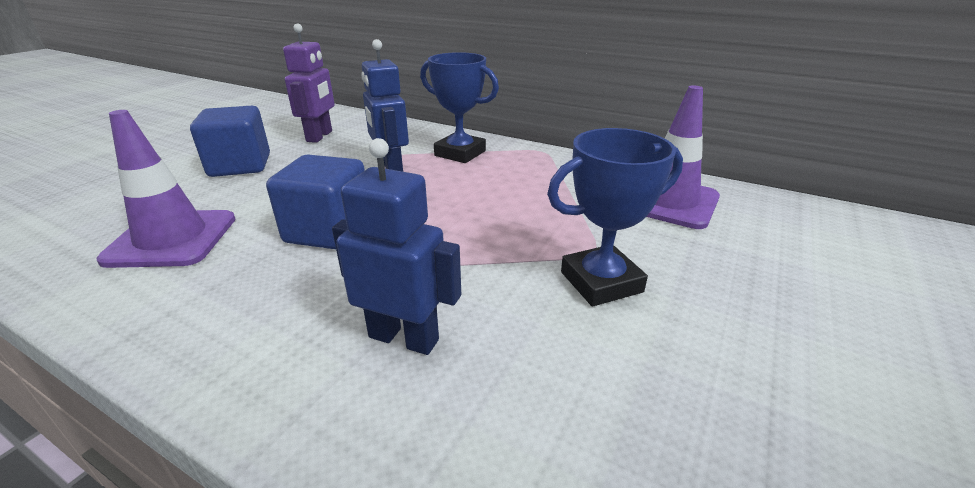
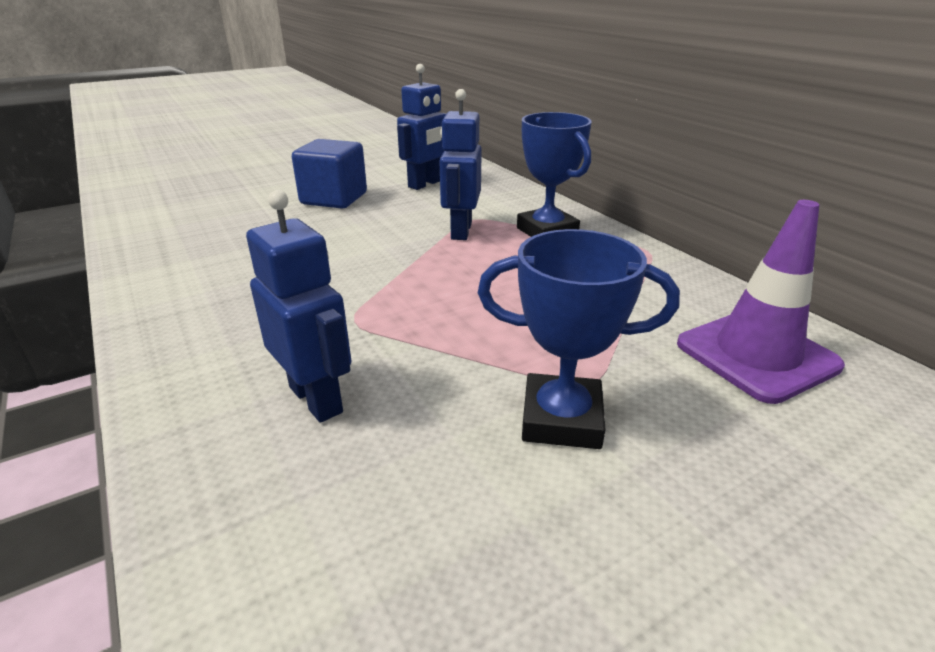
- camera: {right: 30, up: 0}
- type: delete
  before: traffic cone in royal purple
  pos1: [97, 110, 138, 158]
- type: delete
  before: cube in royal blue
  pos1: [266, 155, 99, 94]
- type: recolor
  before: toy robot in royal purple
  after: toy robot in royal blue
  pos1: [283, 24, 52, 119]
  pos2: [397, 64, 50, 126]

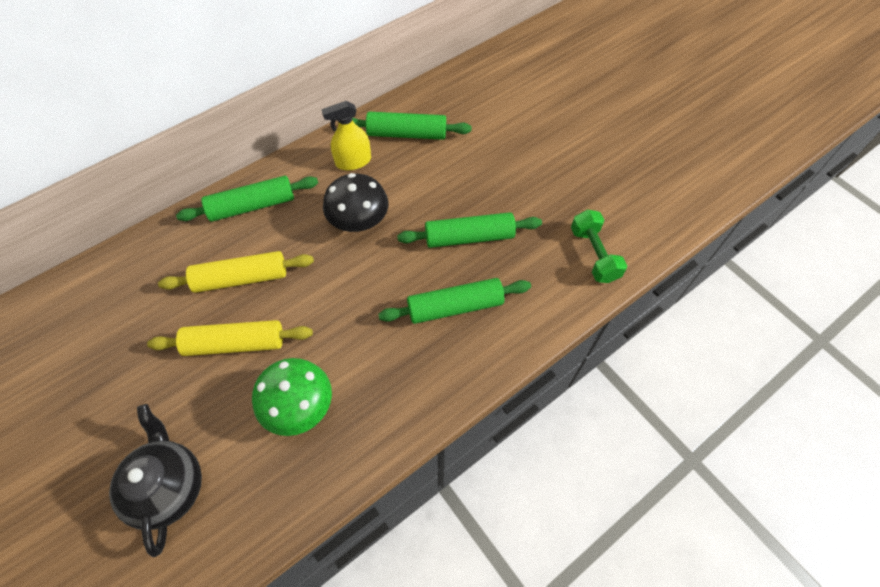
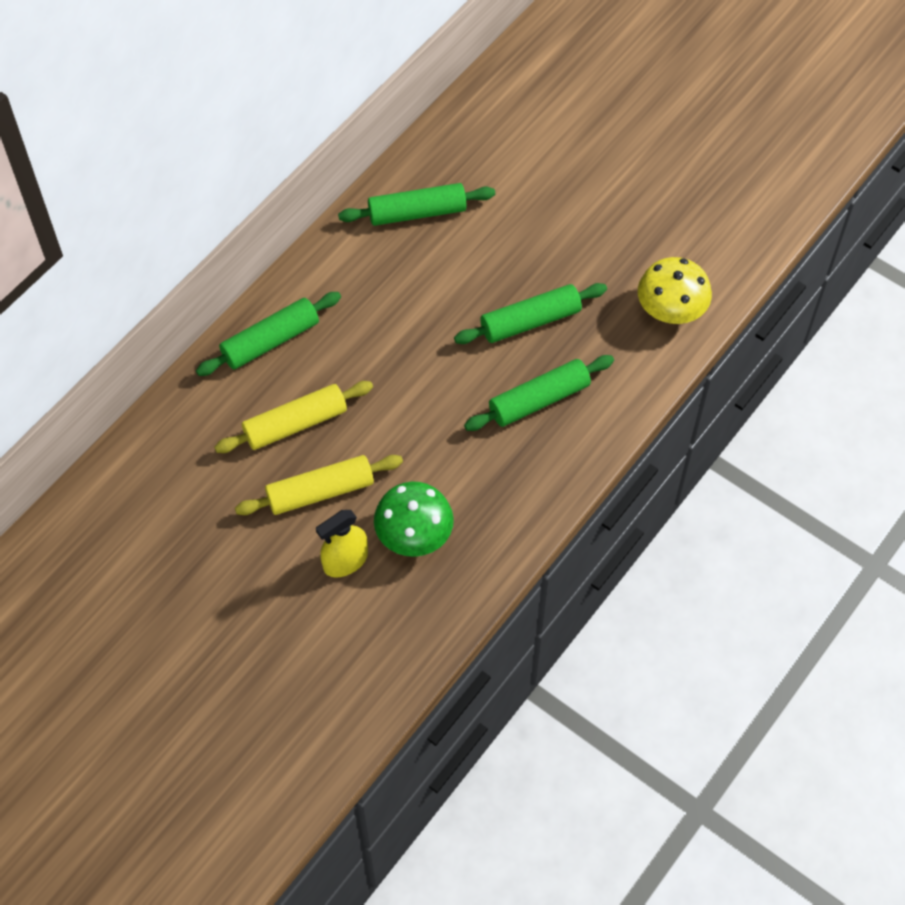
- camera: {right: -15, up: 0}
- type: delete
  before: tea pot in jet-black
  pos1: [109, 404, 93, 153]
- type: move
  before: spray cleaner in yellow
  pos1: [321, 101, 50, 69]
  pos2: [316, 510, 52, 67]
- type: delete
  before: fungus in jet-black
  pos1: [323, 173, 66, 59]
- type: replace
  before: dumbbell in green
  after: fungus in yellow
  pos1: [571, 209, 56, 74]
  pos2: [638, 257, 74, 67]

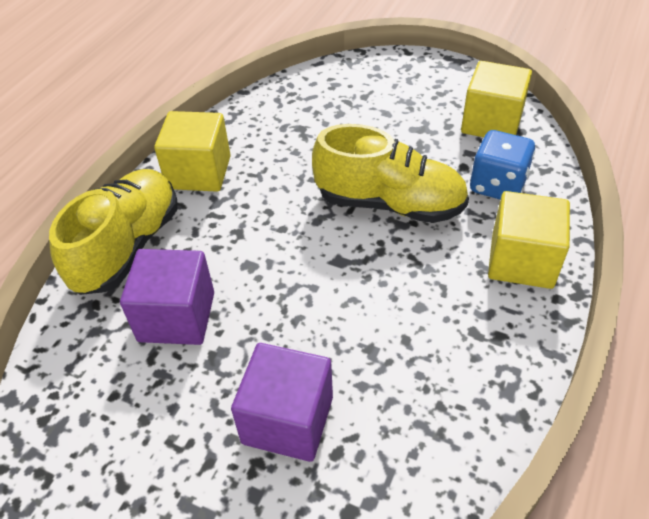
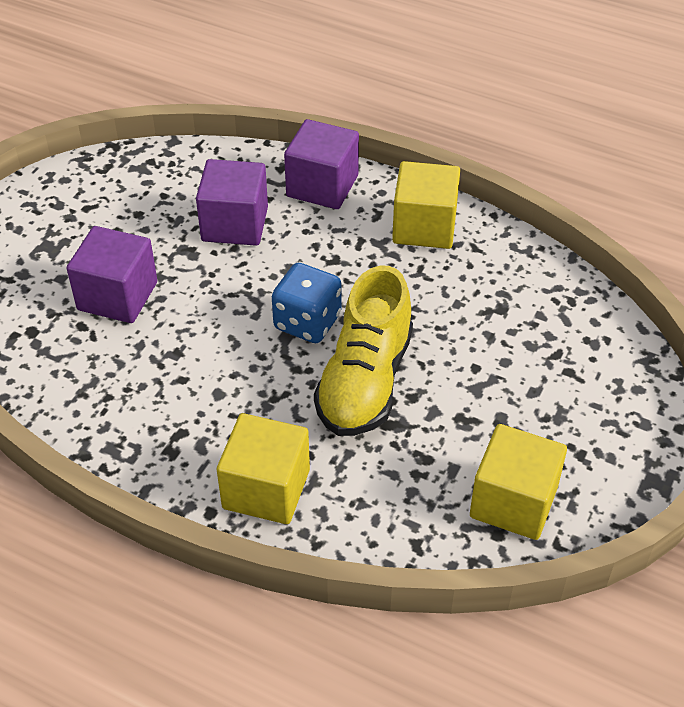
- camera: {right: 90, up: 0}
- type: replace
  before: shoe in yellow
  after: cube in royal purple
  pos1: [49, 169, 128, 126]
  pos2: [284, 119, 75, 90]
- type: move
  before: dice in royal blue
  pos1: [470, 130, 65, 70]
  pos2: [272, 263, 69, 80]

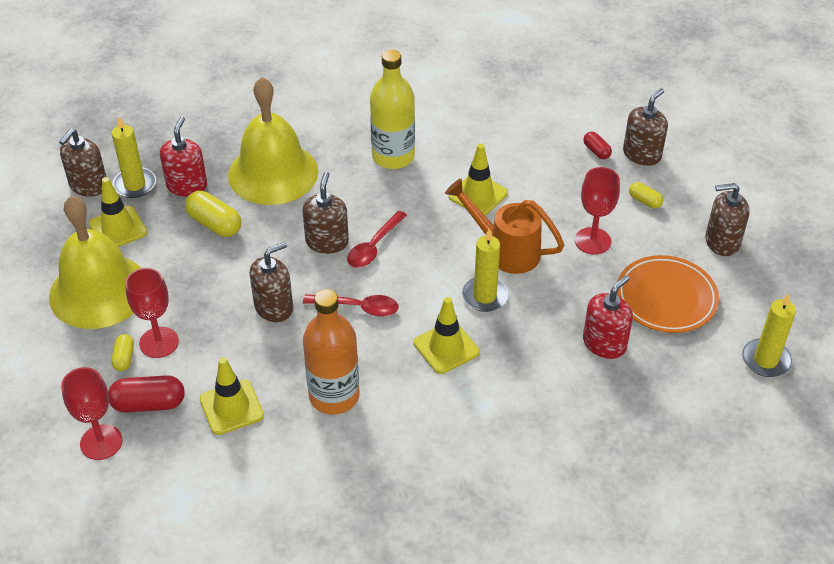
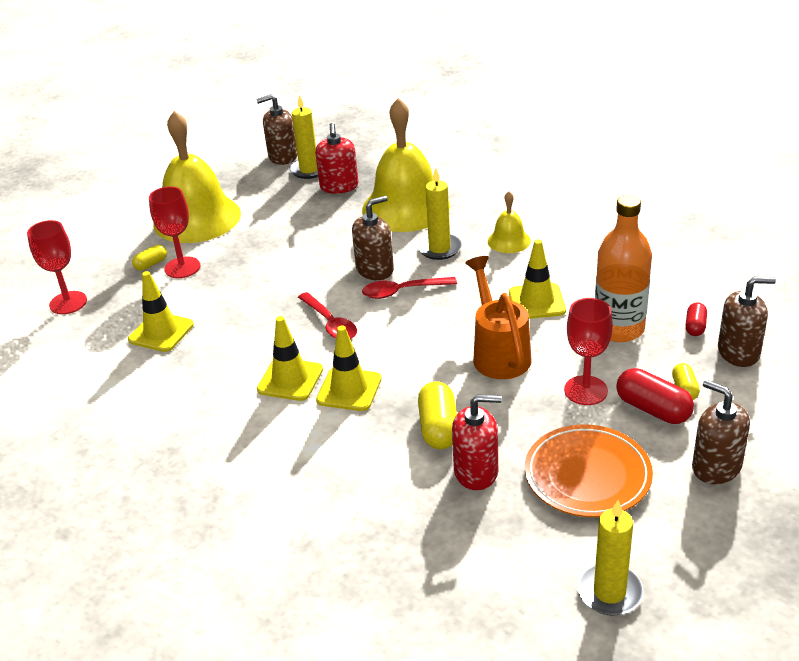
- camera: {right: 50, up: -10}
- type: move
  before: traffic cone in yellow
  pos1: [89, 177, 58, 70]
  pos2: [257, 316, 66, 85]
- type: move
  before: capsule in red
  pos1: [108, 375, 77, 38]
  pos2: [616, 368, 78, 56]
- type: rotate
  before: soap pump in red
  pos1: [160, 117, 47, 80]
  pos2: [315, 123, 43, 71]
  turn: 120
- type: move
  before: capsule in yellow
  pos1: [185, 191, 56, 46]
  pos2: [418, 381, 39, 68]
- type: delete
  before: soap pump in dark brown
  pos1: [250, 242, 43, 80]
- type: move
  before: bottle in orange-coloured
  pos1: [303, 289, 56, 126]
  pos2: [595, 195, 57, 147]
- type: replace
  before: bottle in yellow
  after: bell in yellow
  pos1: [370, 50, 45, 119]
  pos2: [488, 191, 43, 62]
- type: move
  before: wax candle in yellow
  pos1: [462, 229, 47, 83]
  pos2: [417, 168, 45, 92]

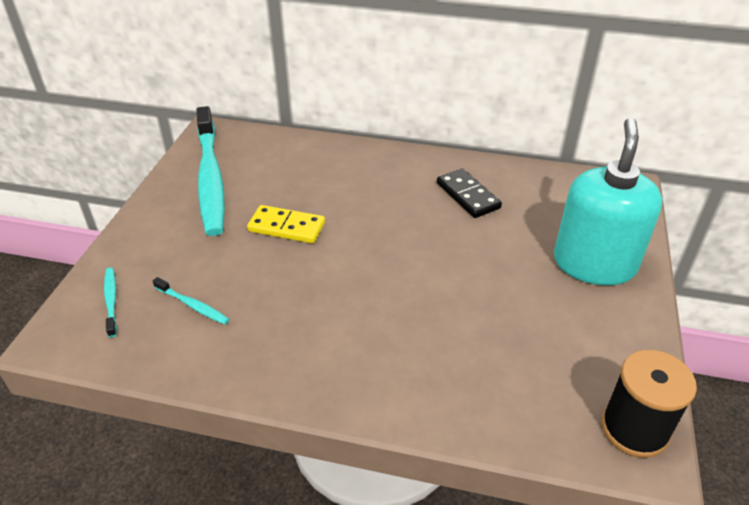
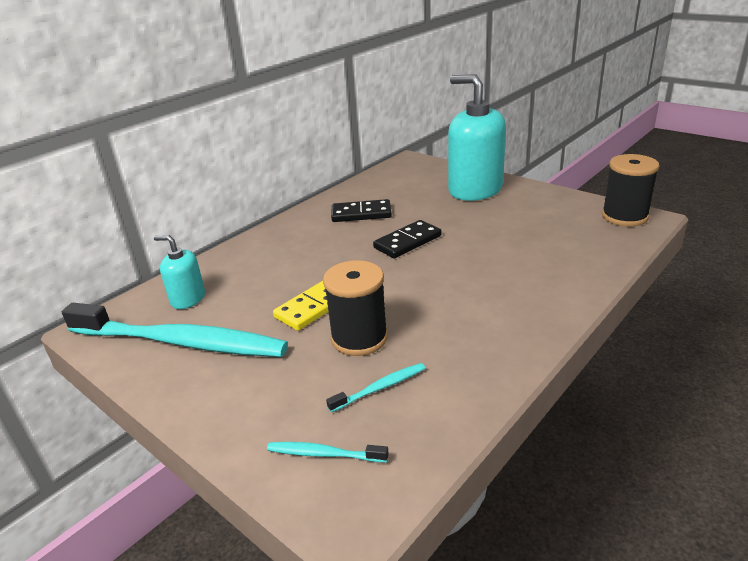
- camera: {right: -60, up: -10}
- type: insert
  after: soap pump in turquoise
  pos2: [154, 235, 51, 74]
- type: insert
  after: spool in jet-black
  pos2: [323, 260, 65, 96]
- type: insert
  after: domino tile in jet-black
  pos2: [373, 220, 68, 38]

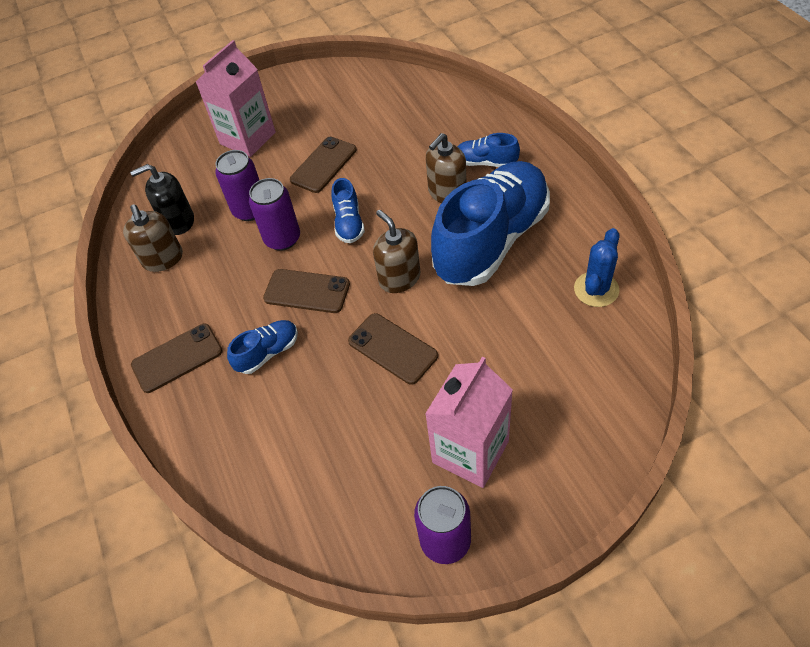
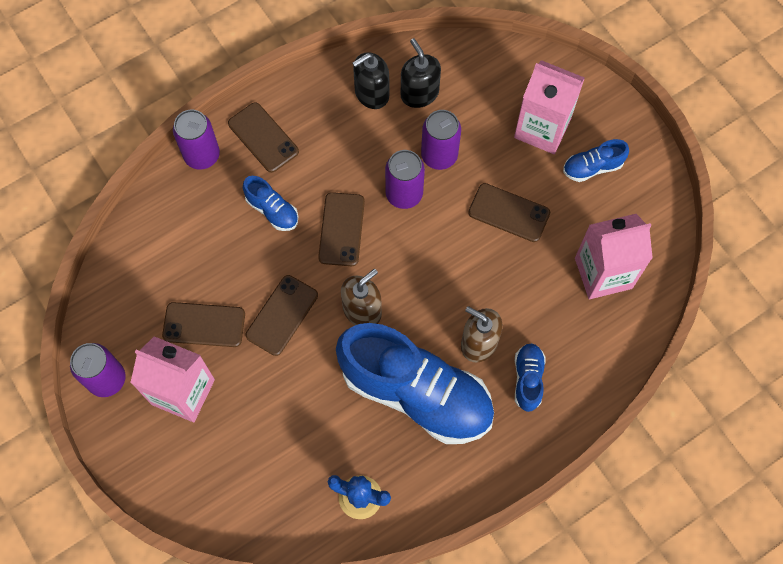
- camera: {right: 75, up: 15}
- type: recolor
  before: soap pump in dark brown
  after: soap pump in jet-black
  pos1: [123, 205, 60, 67]
  pos2: [352, 52, 37, 57]
- type: move
  before: shoe in royal blue
  pos1: [332, 178, 33, 65]
  pos2: [563, 139, 66, 43]
- type: insert
  after: mobile phone in dark brown
  pos2: [162, 302, 83, 45]
- type: insert
  after: tin in royal purple
  pos2: [173, 110, 47, 59]
- type: insert
  after: juice carton in rose-pink
  pos2: [575, 214, 78, 85]

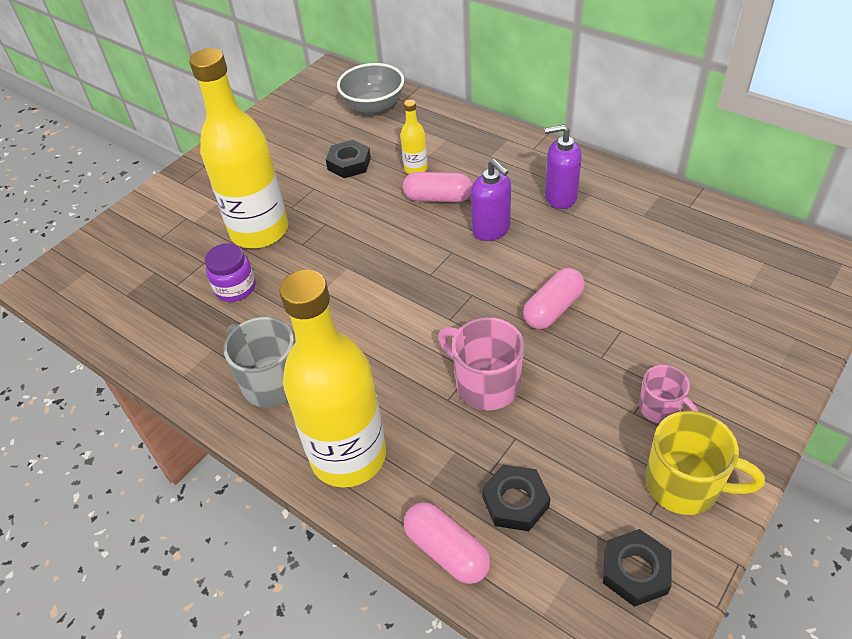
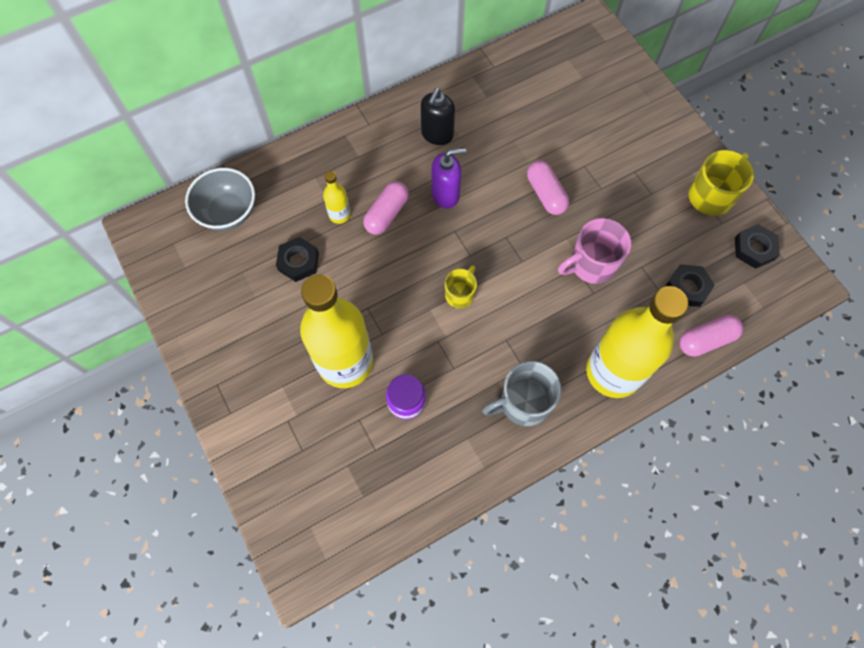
- camera: {right: -70, up: 20}
- type: recolor
  before: soap pump in royal purple
  after: soap pump in jet-black
  pos1: [544, 125, 38, 84]
  pos2: [421, 88, 34, 57]
- type: delete
  before: coffee mug in rose-pink
  pos1: [639, 365, 60, 58]
- type: insert
  after: coffee mug in yellow
  pos2: [445, 265, 32, 44]

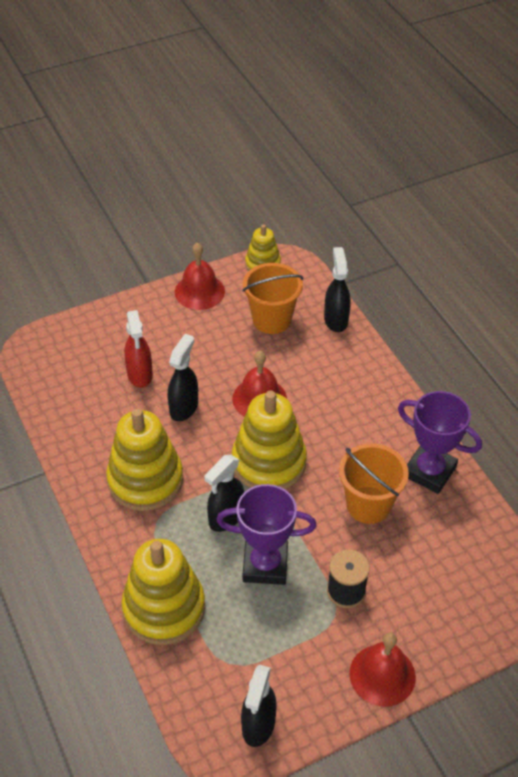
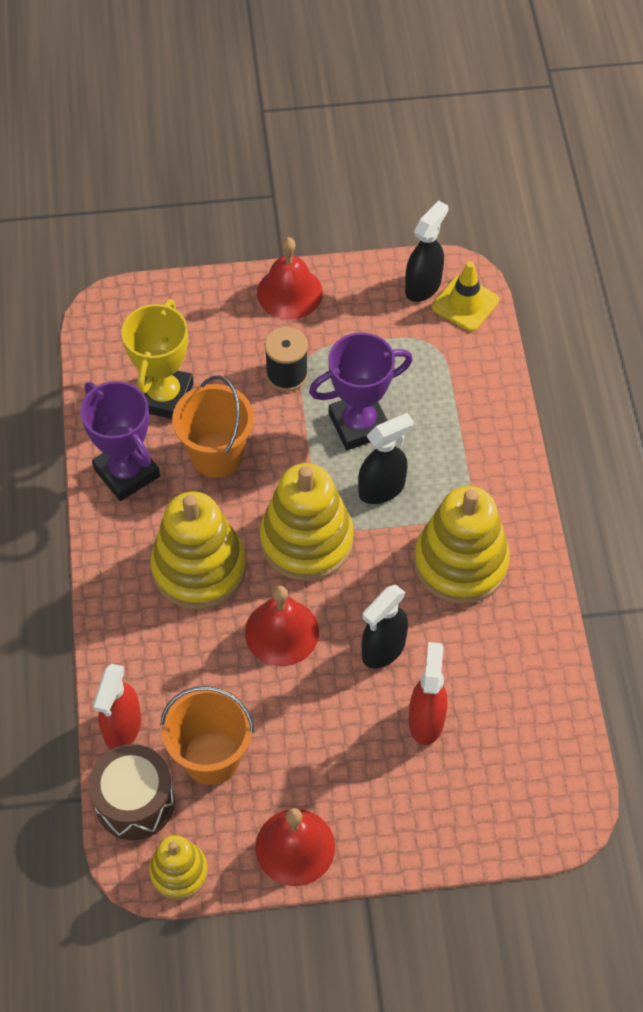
- camera: {right: -160, up: 10}
- type: move
  before: ring stacker in yellow
  pos1: [121, 539, 84, 106]
  pos2: [150, 491, 96, 118]
- type: rotate
  before: trophy in royal purple
  pos1: [216, 484, 101, 101]
  pos2: [309, 332, 104, 118]
  turn: -45
- type: recolor
  before: spray cleaner in jet-black
  after: spray cleaner in red
  pos1: [324, 247, 27, 85]
  pos2: [93, 663, 48, 86]
- type: insert
  after: snare drum in dark brown
  pos2: [89, 744, 86, 96]
- type: insert
  after: trophy in yellow
  pos2: [122, 299, 72, 120]
- type: insert
  after: traffic cone in yellow
  pos2: [432, 261, 67, 71]

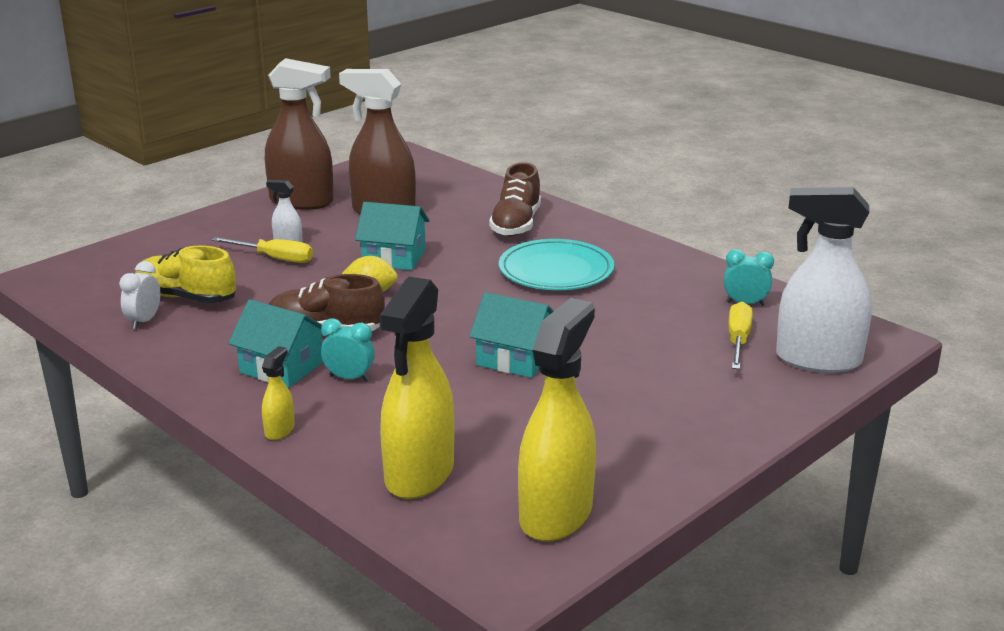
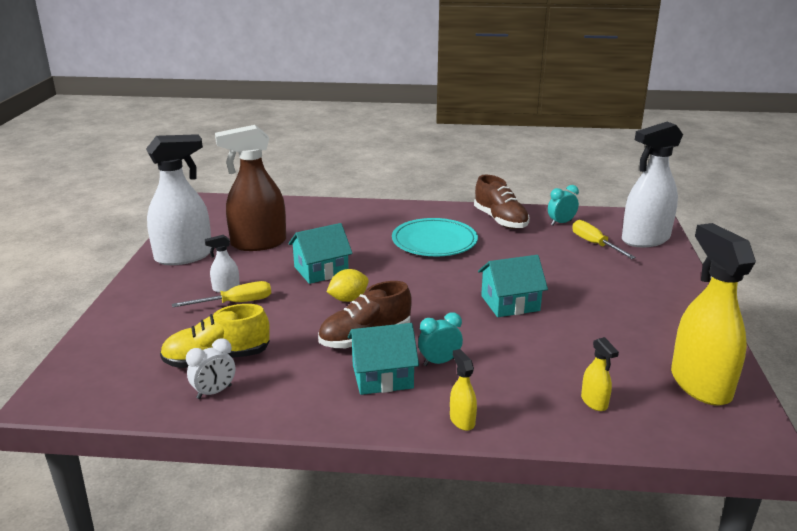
- camera: {right: -40, up: 0}
- type: rotate
  before: bedside clock in white
  pos1: [119, 261, 41, 68]
  pos2: [186, 338, 49, 61]
  turn: -105
- type: recolor
  before: spray cleaner in dark brown
  after: spray cleaner in white
  pos1: [265, 58, 69, 152]
  pos2: [146, 134, 65, 131]
- type: resize
  before: spray cleaner in yellow
  pos1: [379, 277, 75, 222]
  pos2: [581, 337, 38, 74]
  scale: 0.43
- type: move
  before: shoe in dark brown
  pos1: [489, 163, 52, 73]
  pos2: [474, 175, 56, 54]

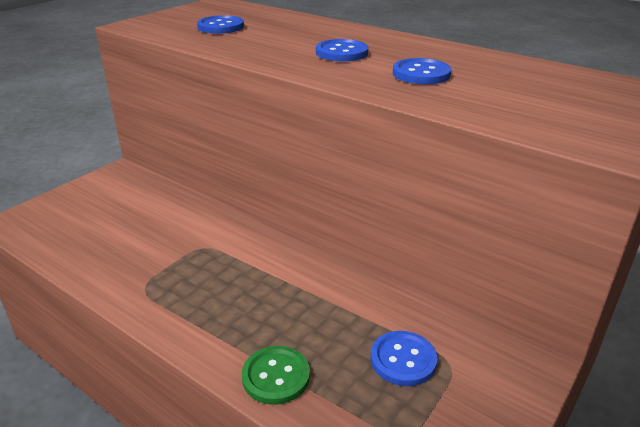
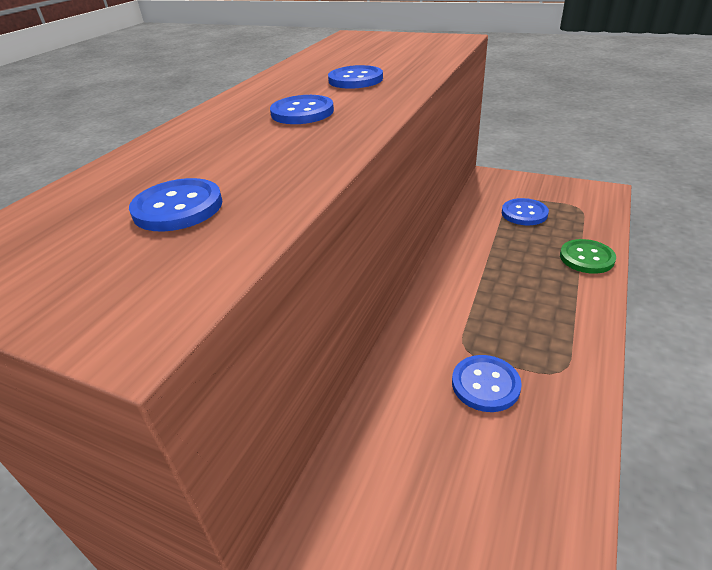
- camera: {right: -100, up: 5}
- type: insert
  after: button in royal blue
  pos2: [452, 355, 70, 57]

